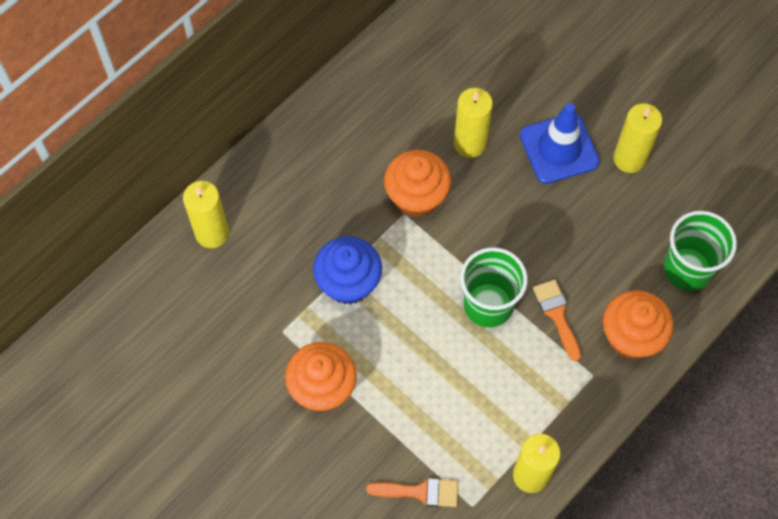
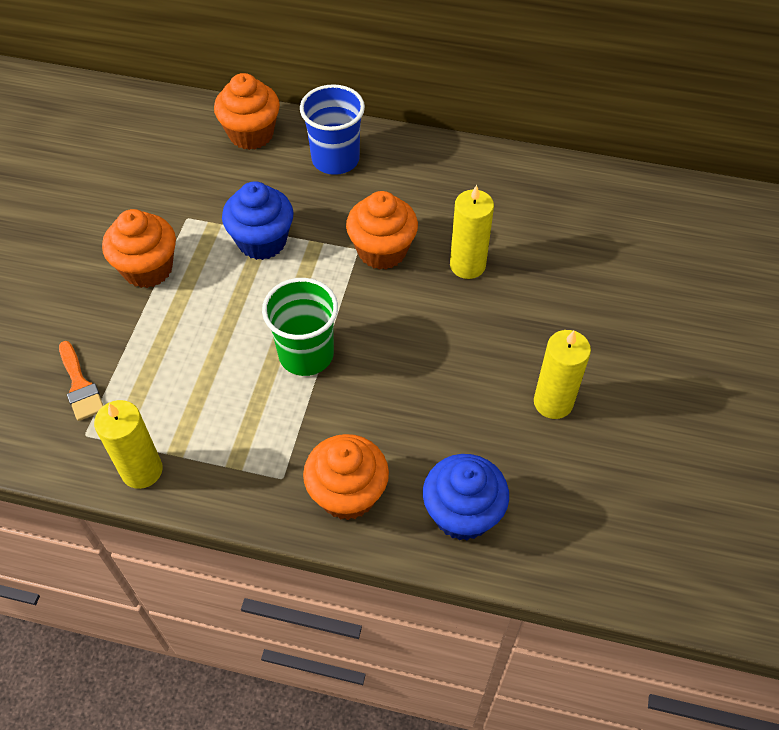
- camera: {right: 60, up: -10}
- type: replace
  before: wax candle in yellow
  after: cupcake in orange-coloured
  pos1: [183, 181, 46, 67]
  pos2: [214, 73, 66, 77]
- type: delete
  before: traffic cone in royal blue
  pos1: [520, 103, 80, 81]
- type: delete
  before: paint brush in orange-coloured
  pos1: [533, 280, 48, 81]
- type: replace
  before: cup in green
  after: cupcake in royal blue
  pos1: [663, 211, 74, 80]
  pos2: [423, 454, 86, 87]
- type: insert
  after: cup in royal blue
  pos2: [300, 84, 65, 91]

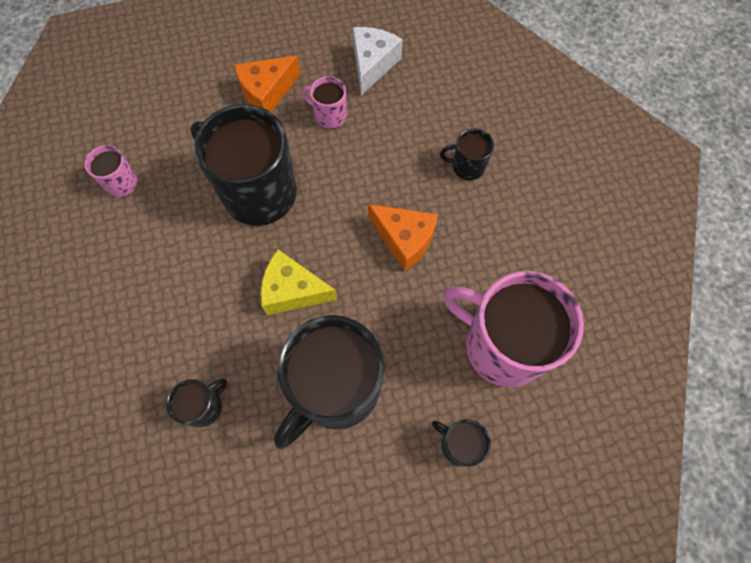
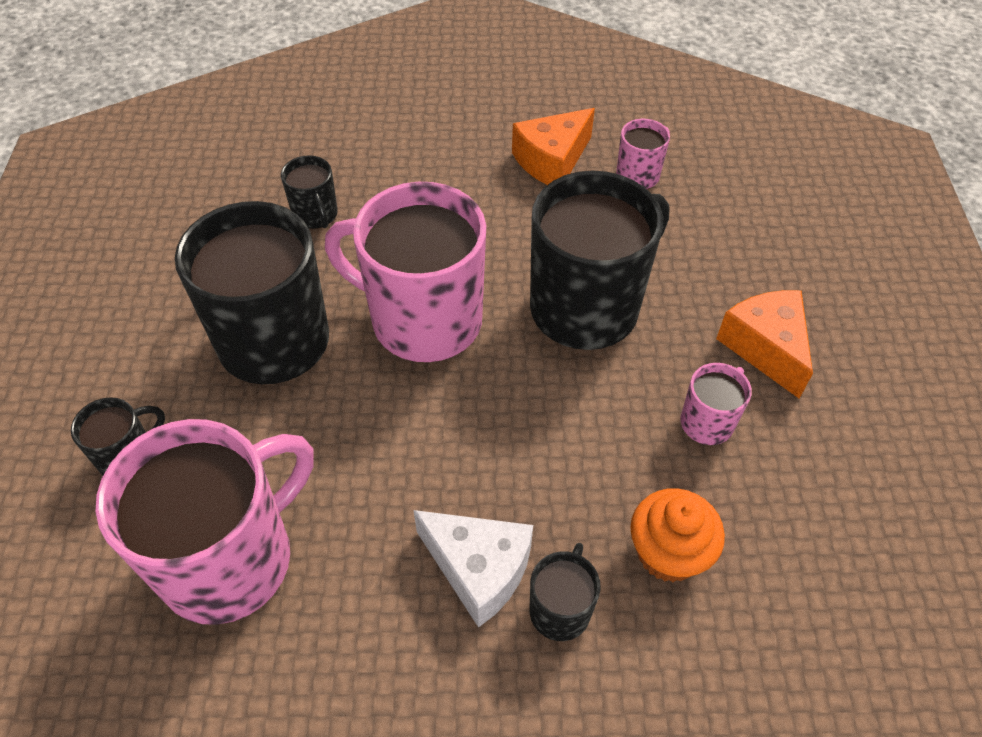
- camera: {right: 105, up: -15}
- type: replace
  before: cheese in yellow
  after: coffee mug in rose-pink
  pos1: [261, 249, 76, 66]
  pos2: [325, 182, 161, 180]
- type: move
  before: cheese in white
  pos1: [353, 27, 50, 68]
  pos2: [413, 510, 120, 118]
- type: move
  before: cheese in orange-coloured
  pos1: [368, 204, 70, 67]
  pos2: [512, 108, 83, 77]
- type: insert
  after: cupcake in orange-coloured
  pos2: [630, 488, 95, 94]

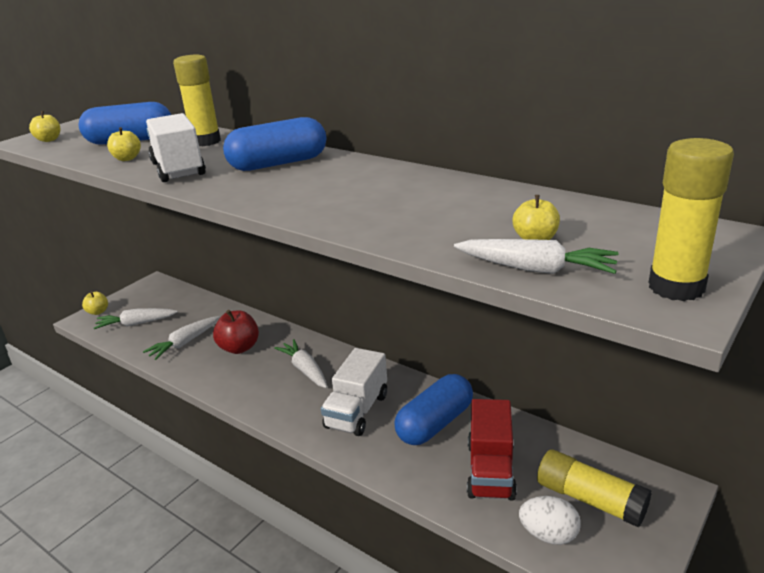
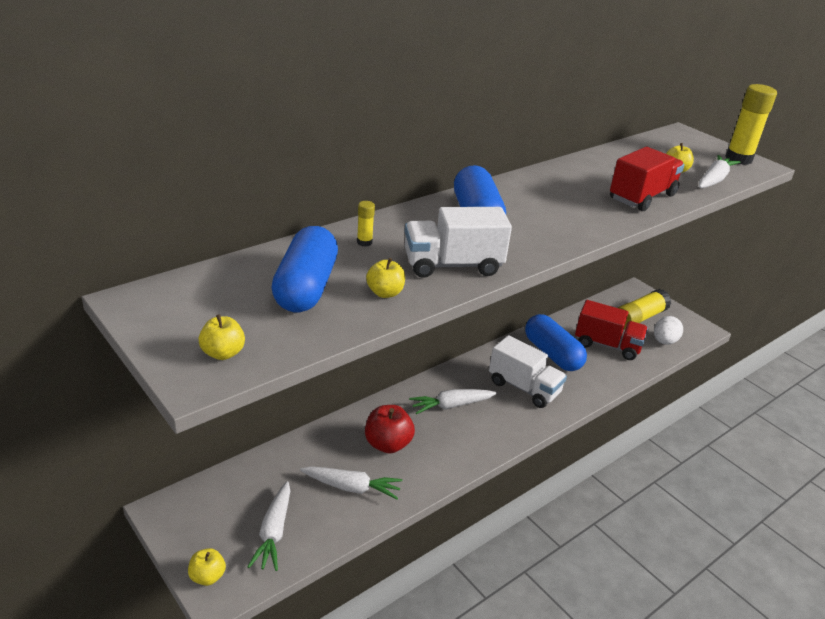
- camera: {right: -80, up: 5}
- type: rotate
  before: toy carrot in white
  pos1: [143, 316, 77, 44]
  pos2: [300, 466, 102, 33]
  turn: -45
- type: resize
  before: glue in yellow
  pos1: [173, 55, 48, 91]
  pos2: [357, 201, 18, 46]
  scale: 0.45
- type: insert
  after: toy truck in red
  pos2: [610, 147, 75, 64]

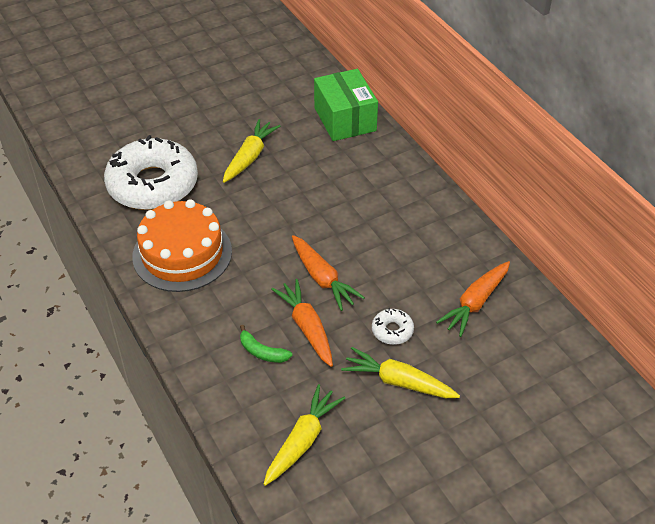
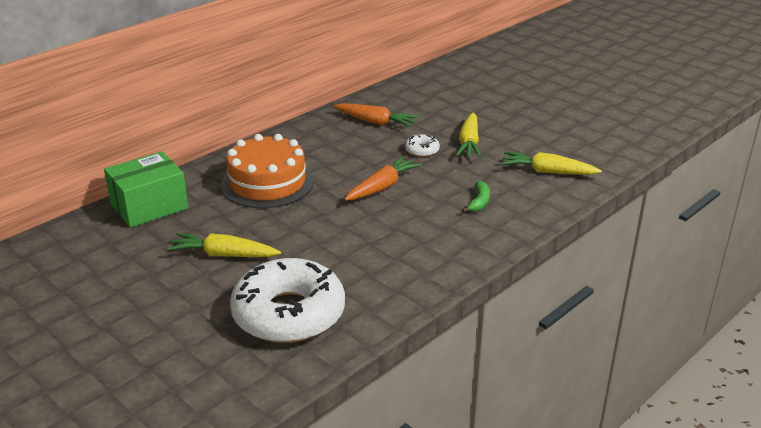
- camera: {right: -105, up: -15}
- type: move
  before: cake in orange-coloured
  pos1: [132, 199, 100, 93]
  pos2: [221, 134, 93, 74]
- type: delete
  before: toy carrot in orange-coloured
  pos1: [271, 279, 62, 88]

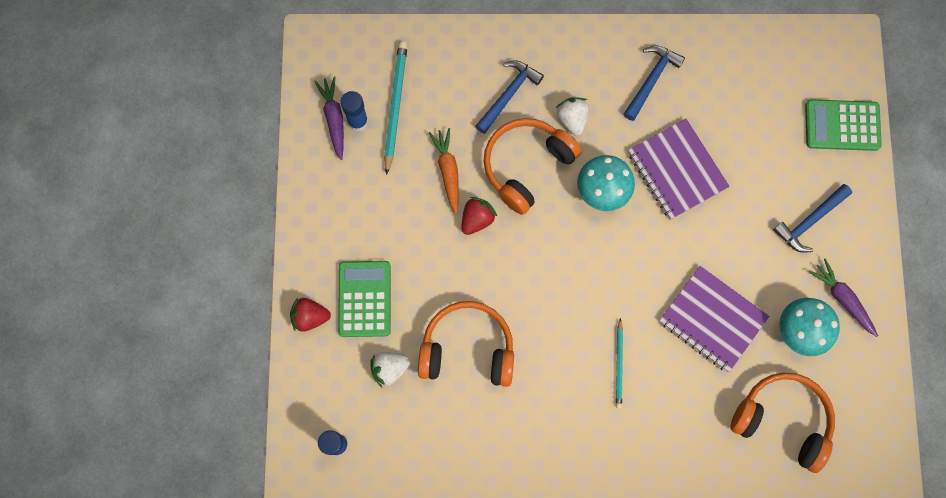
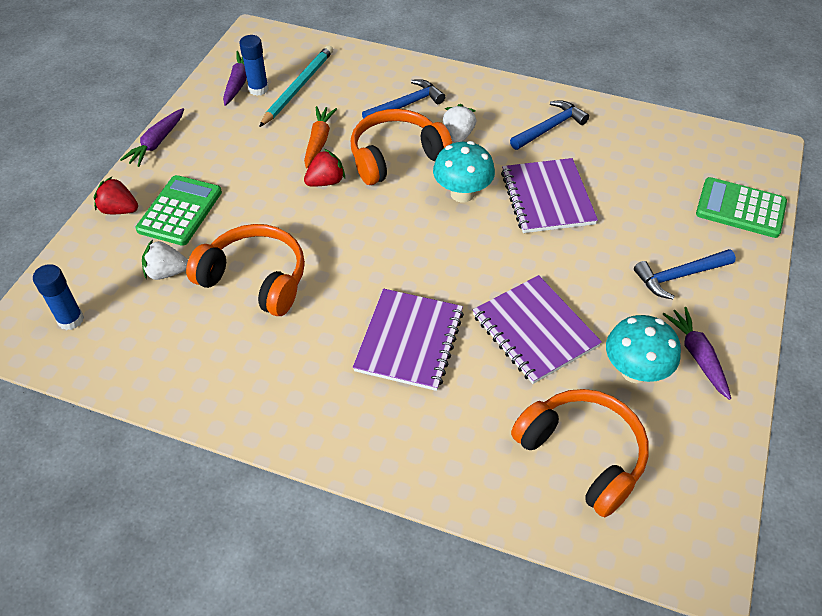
- camera: {right: 20, up: -25}
- type: replace
  before: pencil in turquoise
  after: notebook in royal purple
  pos1: [616, 318, 7, 91]
  pos2: [353, 288, 111, 103]
- type: insert
  after: toy carrot in royal purple
  pos2: [120, 108, 64, 59]

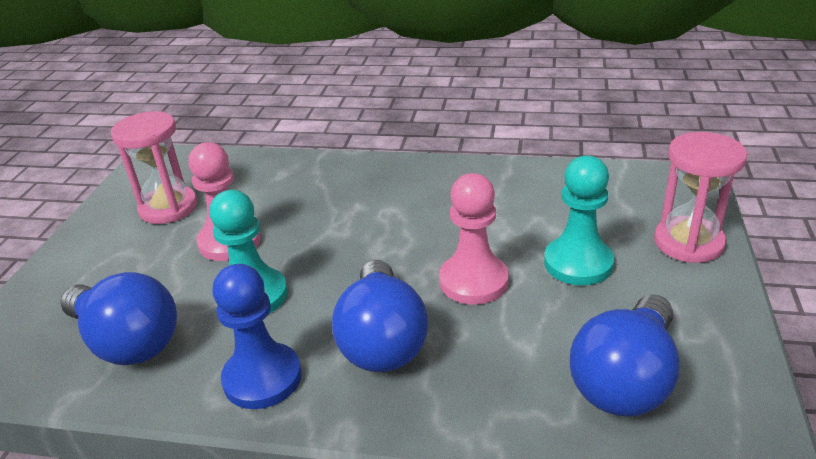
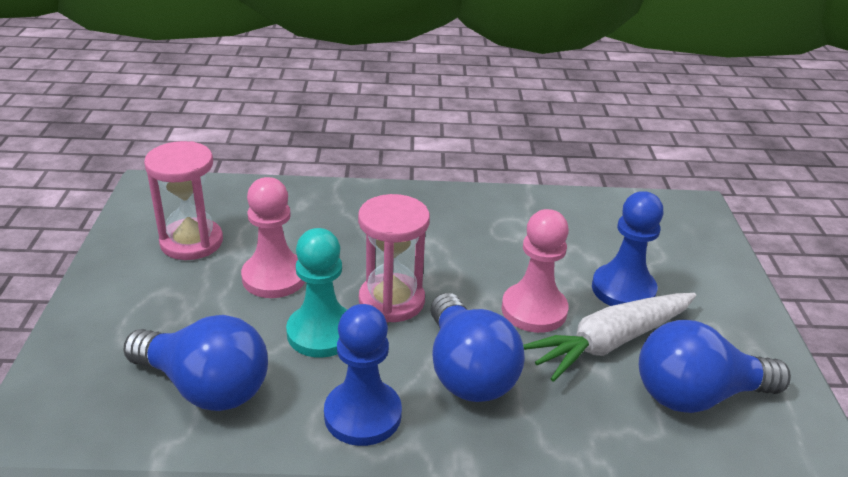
- camera: {right: -15, up: 0}
- type: recolor
  before: pawn in turquoise
  after: pawn in royal blue
  pos1: [544, 155, 70, 131]
  pos2: [592, 191, 71, 115]
- type: rotate
  before: lightbulb in royal blue
  pos1: [570, 295, 110, 122]
  pos2: [639, 320, 152, 93]
  turn: 60
- type: move
  before: sand timer in rose-pink
  pos1: [654, 132, 93, 131]
  pos2: [358, 194, 72, 128]
- type: insert
  after: toy carrot in white
  pos2: [523, 293, 173, 89]

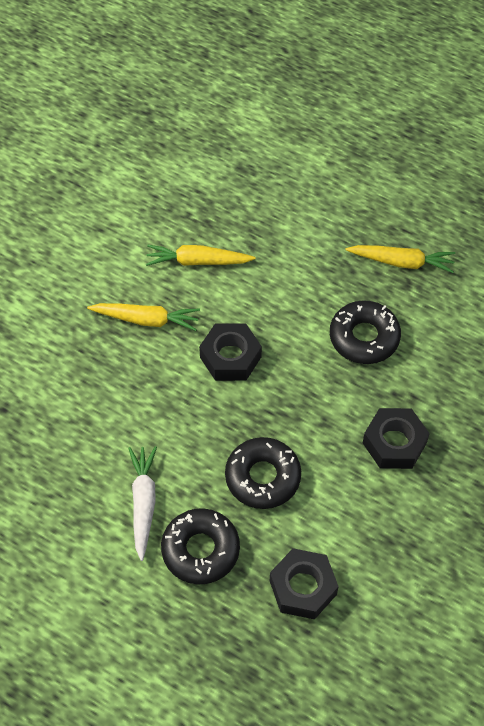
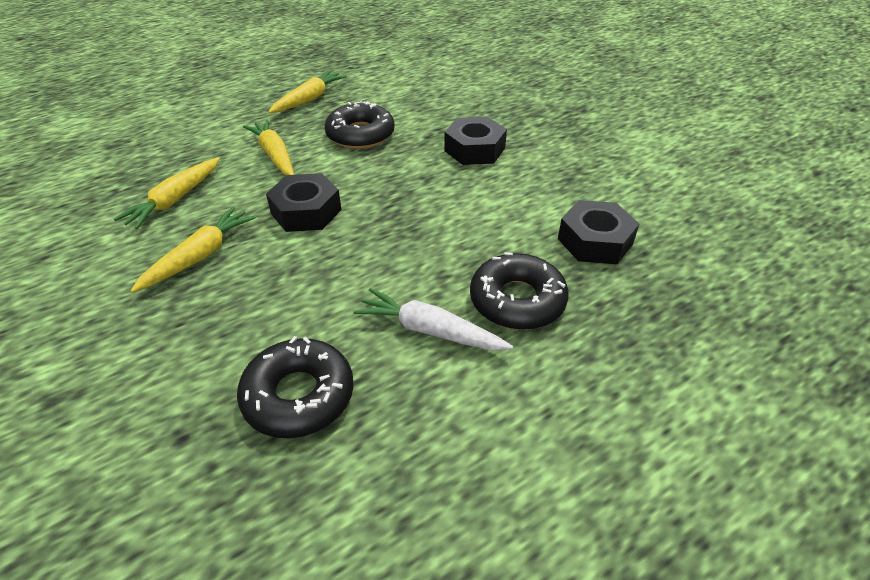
- camera: {right: -65, up: -15}
- type: move
  before: donut in jet-black
  pos1: [225, 437, 76, 72]
  pos2: [237, 336, 117, 102]
- type: insert
  after: toy carrot in yellow
  pos2: [243, 119, 51, 56]

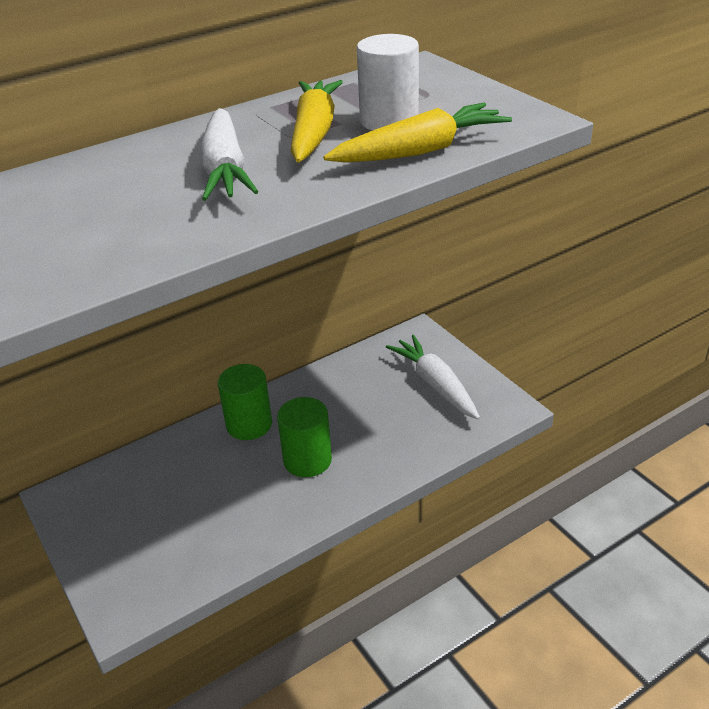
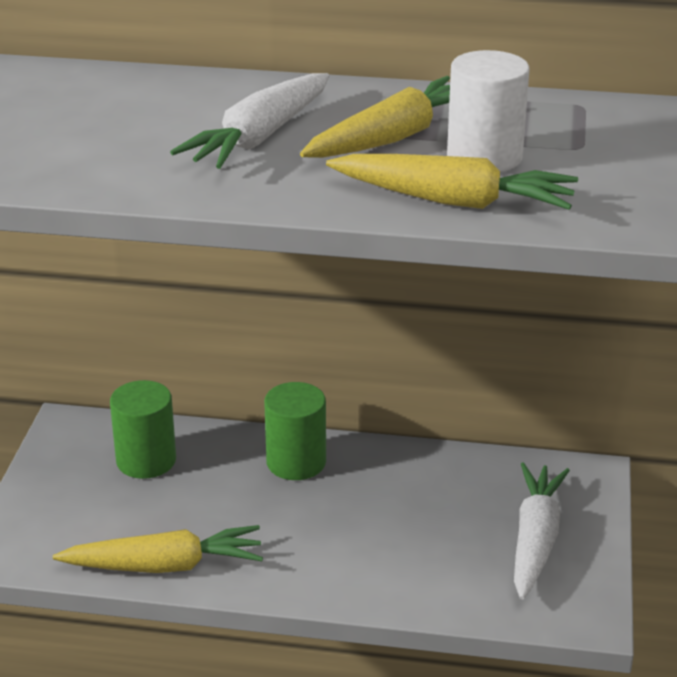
- camera: {right: 40, up: -5}
- type: move
  before: solid cylinder in green
  pos1: [277, 397, 55, 80]
  pos2: [110, 380, 66, 99]
- type: insert
  after: toy carrot in yellow
  pos2: [53, 525, 210, 48]

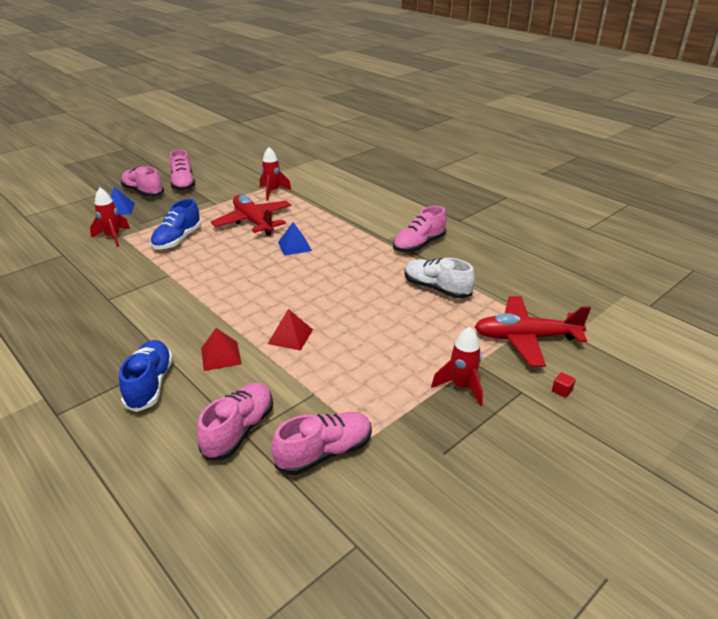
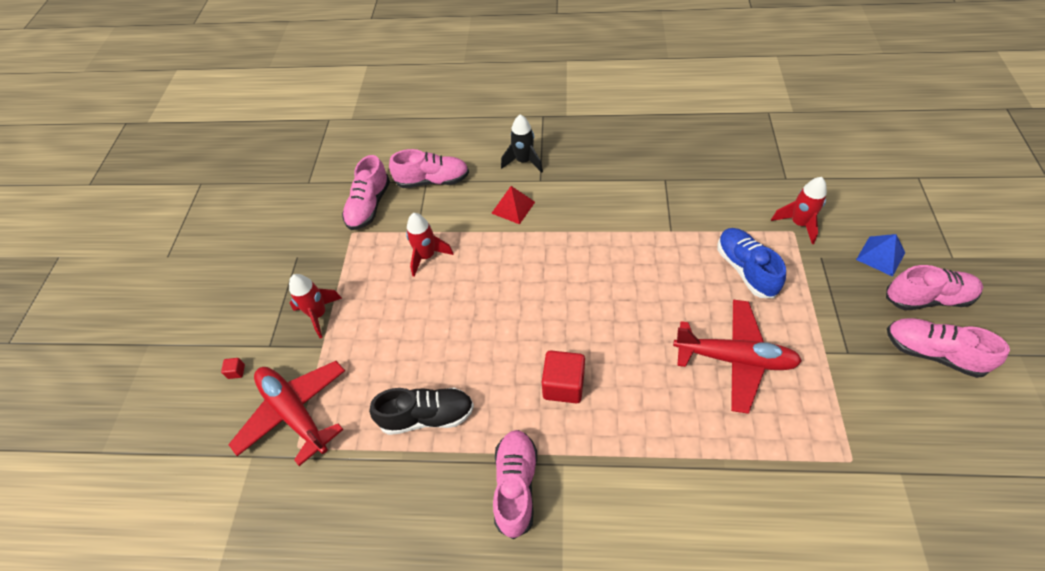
- camera: {right: 140, up: 20}
- type: replace
  before: shoe in royal blue
  after: spaceship in jet-black
  pos1: [119, 340, 54, 72]
  pos2: [501, 114, 42, 59]
- type: rotate
  before: shoe in rose-pink
  pos1: [197, 383, 76, 77]
  pos2: [389, 149, 80, 39]
  turn: -75
- type: move
  before: spaceship in red
  pos1: [260, 147, 31, 53]
  pos2: [406, 213, 48, 64]
- type: delete
  before: solid pyramid in red
  pos1: [268, 309, 45, 42]
- type: delete
  before: solid pyramid in royal blue
  pos1: [278, 222, 34, 34]
- type: recolor
  before: shoe in white
  after: shoe in jet-black
  pos1: [404, 258, 71, 41]
  pos2: [369, 388, 105, 47]
- type: rotate
  before: aeroplane in red
  pos1: [475, 296, 116, 71]
  pos2: [228, 361, 117, 105]
  turn: -90
- type: insert
  after: cube in red
  pos2: [542, 350, 43, 54]

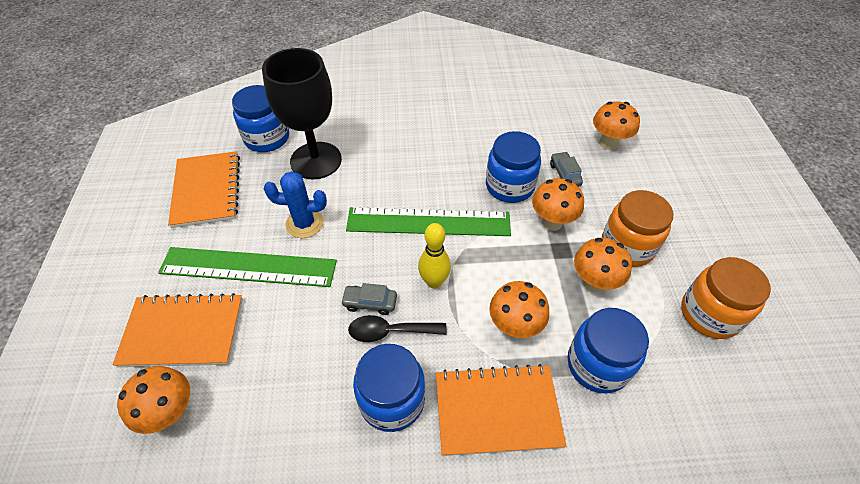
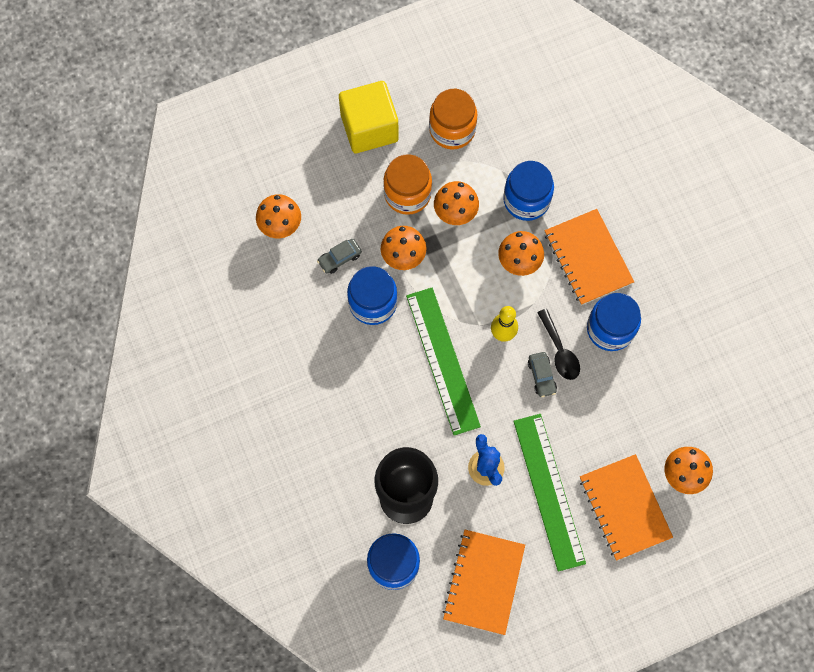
- camera: {right: -110, up: 20}
- type: rotate
  before: notebook in orange-coloured
  pos1: [168, 151, 72, 77]
  pos2: [442, 530, 83, 105]
  turn: -45
- type: insert
  after: cube in yellow
  pos2: [339, 81, 60, 72]

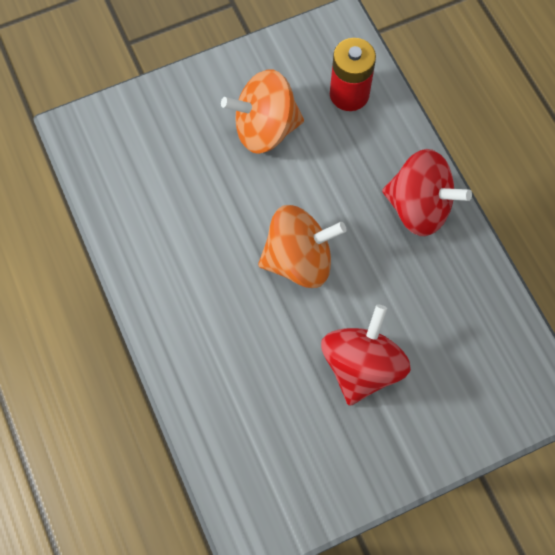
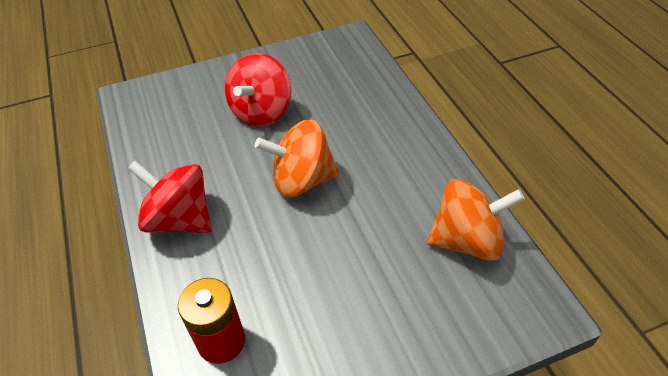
- camera: {right: -175, up: -20}
- type: move
  before: whirligig in orange-coloured
  pos1: [221, 70, 83, 84]
  pos2: [427, 179, 98, 82]

